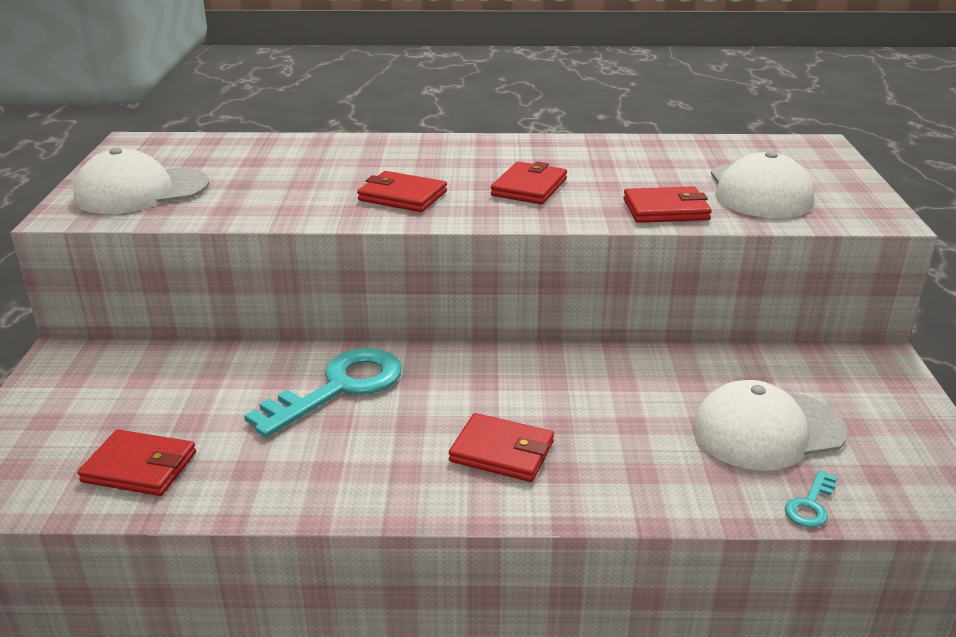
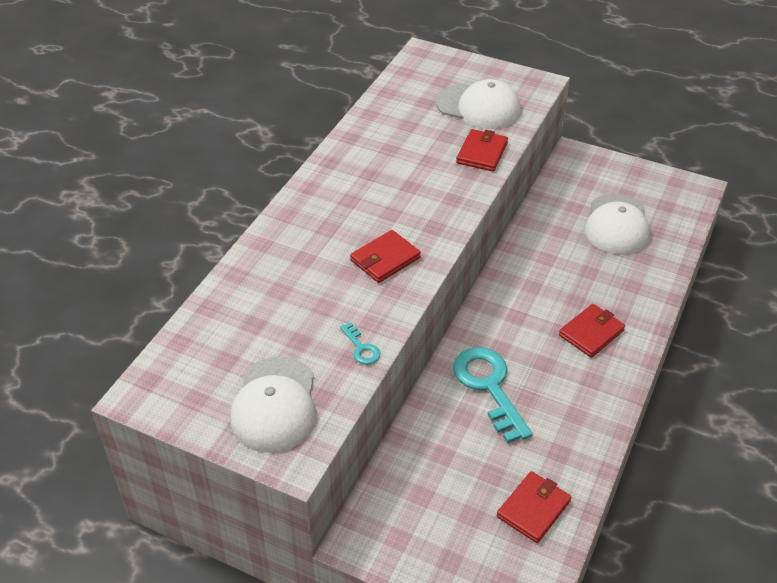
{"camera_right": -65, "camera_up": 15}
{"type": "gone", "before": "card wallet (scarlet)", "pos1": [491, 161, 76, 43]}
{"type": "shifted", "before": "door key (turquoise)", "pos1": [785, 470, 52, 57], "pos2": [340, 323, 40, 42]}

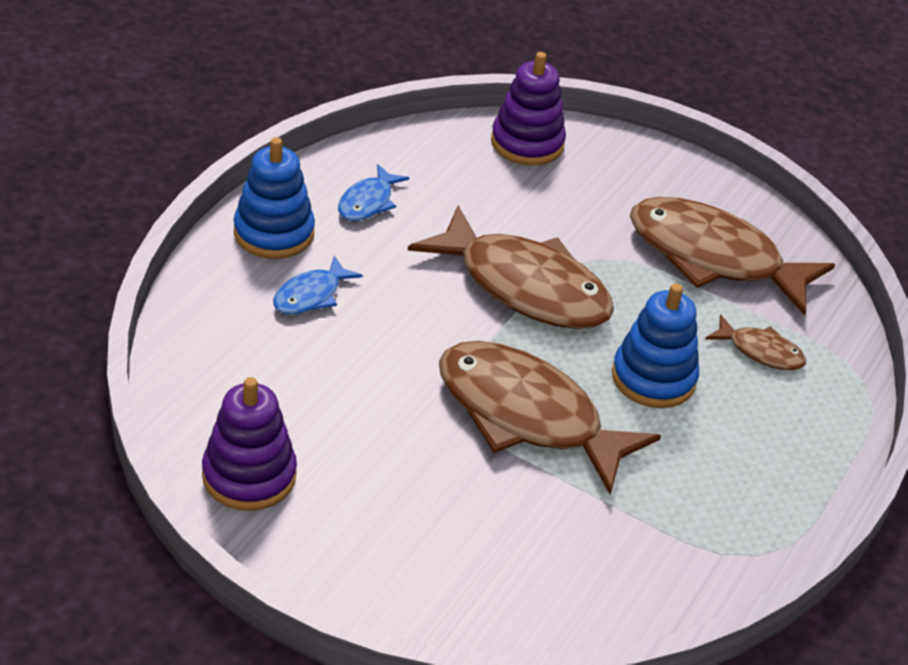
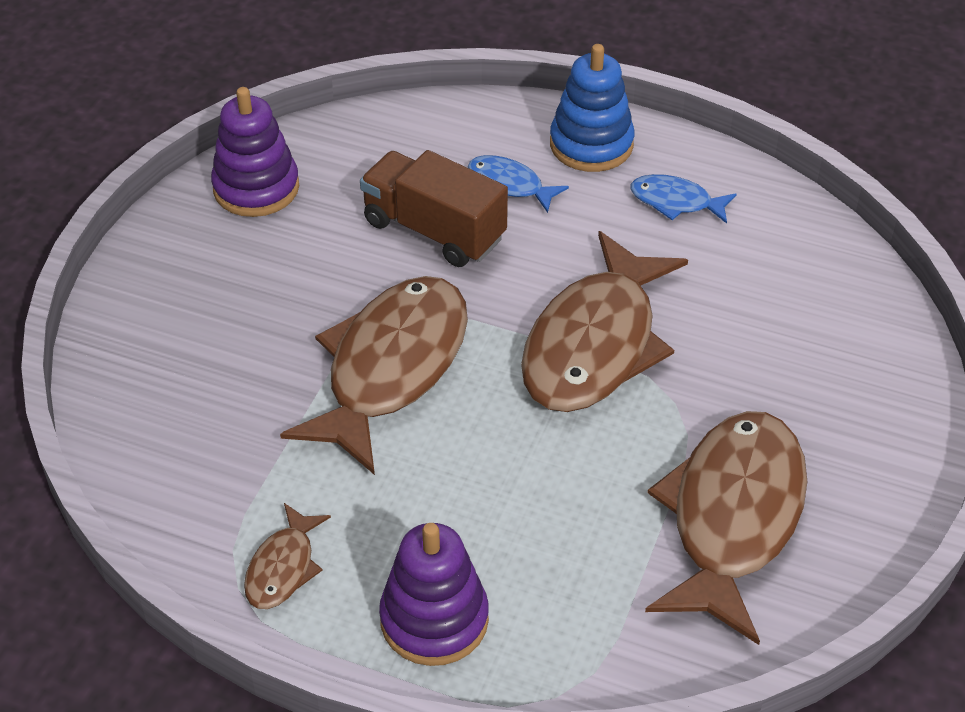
{"camera_right": 85, "camera_up": 5}
{"type": "shifted", "before": "ring stacker (royal purple)", "pos1": [491, 52, 75, 113], "pos2": [379, 523, 110, 143]}
{"type": "gone", "before": "ring stacker (cobalt)", "pos1": [612, 283, 87, 125]}
{"type": "shifted", "before": "toy fish (dark brown)", "pos1": [705, 314, 101, 56], "pos2": [244, 503, 87, 106]}
{"type": "new", "after": "truck (dark brown)", "pos2": [360, 150, 148, 117]}

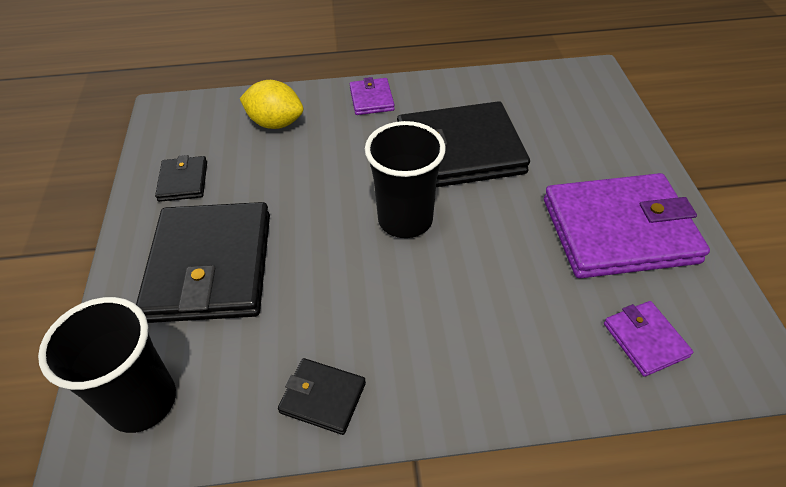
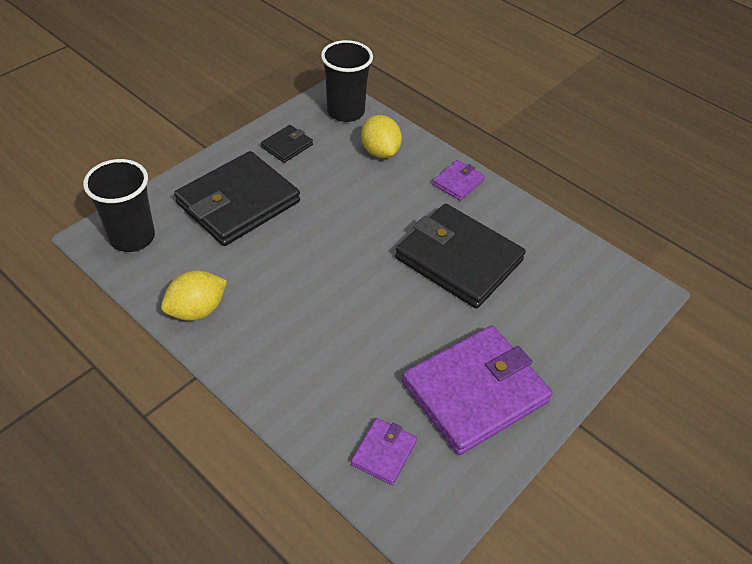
{"camera_right": 45, "camera_up": 0}
{"type": "swapped", "before": "card wallet (jet-black)", "after": "toy lemon (yellow)", "pos1": [278, 358, 88, 77], "pos2": [161, 270, 66, 51]}
{"type": "shifted", "before": "tumbler (jet-black)", "pos1": [365, 121, 81, 117], "pos2": [321, 40, 52, 82]}
{"type": "rotated", "before": "card wallet (royal purple)", "pos1": [544, 173, 166, 105], "pos2": [402, 325, 150, 130], "turn": -75}

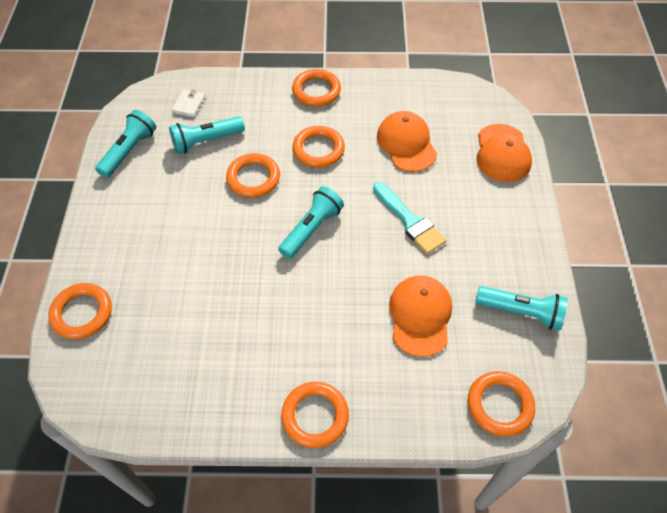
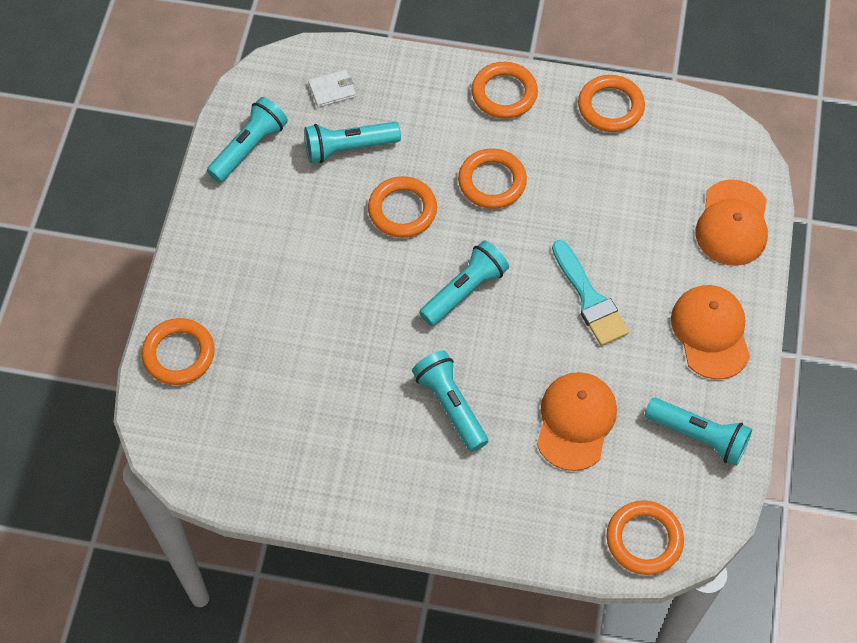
{"camera_right": 10, "camera_up": 5}
{"type": "rotated", "before": "card wallet (snow-white)", "pos1": [172, 89, 34, 29], "pos2": [308, 70, 48, 37], "turn": 45}
{"type": "shifted", "before": "torus (orange)", "pos1": [281, 382, 68, 66], "pos2": [578, 75, 67, 57]}
{"type": "shifted", "before": "baseball cap (orange)", "pos1": [377, 111, 60, 61], "pos2": [671, 285, 79, 94]}
{"type": "new", "after": "torch (turquoise)", "pos2": [412, 350, 76, 102]}

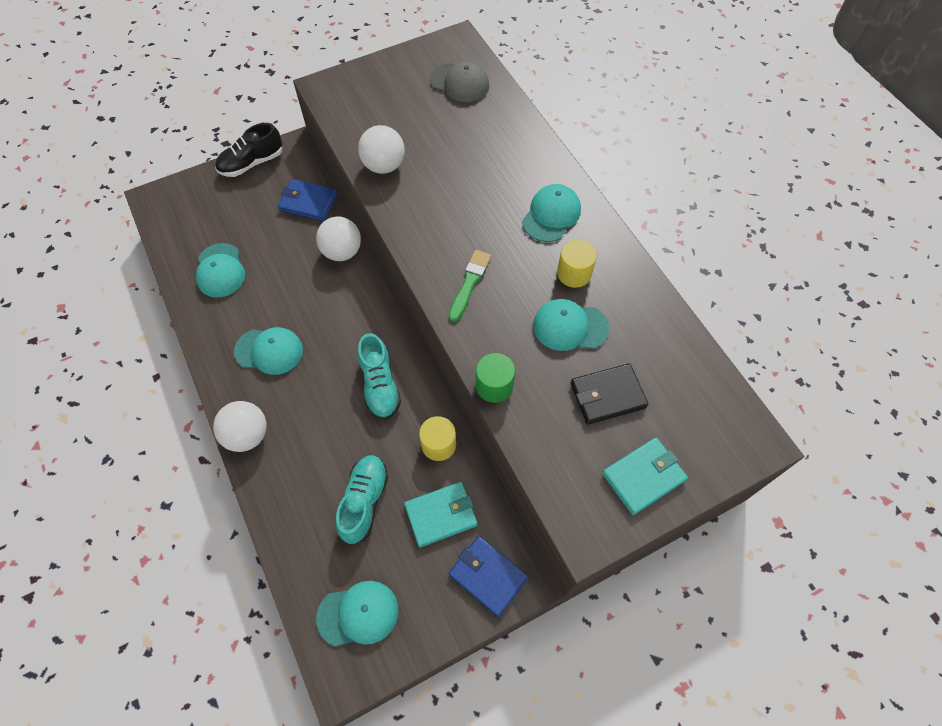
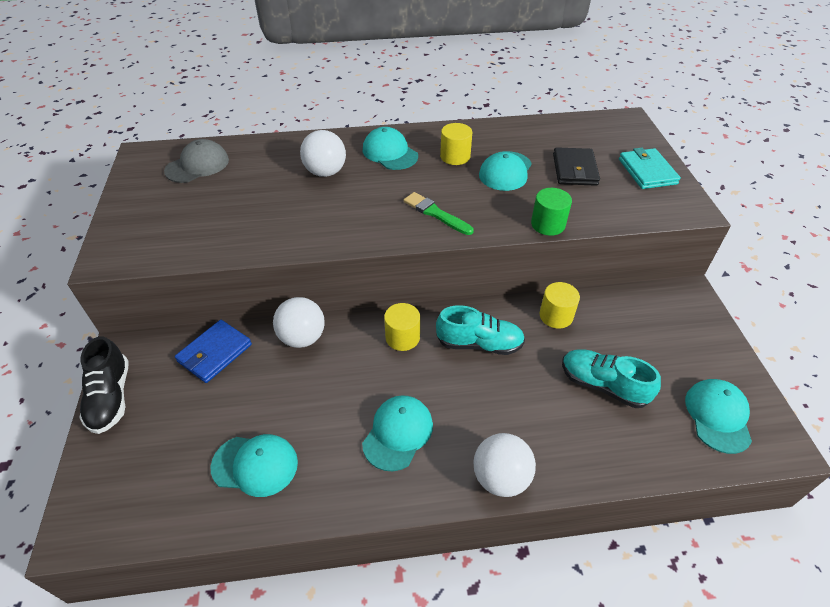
{"camera_right": -70, "camera_up": -15}
{"type": "shifted", "before": "ball (snow-white)", "pos1": [358, 125, 47, 49], "pos2": [300, 130, 46, 47]}
{"type": "gone", "before": "card wallet (turquoise)", "pos1": [404, 482, 73, 65]}
{"type": "gone", "before": "card wallet (cobalt)", "pos1": [449, 536, 79, 81]}
{"type": "new", "after": "cylinder (yellow)", "pos2": [384, 303, 36, 48]}

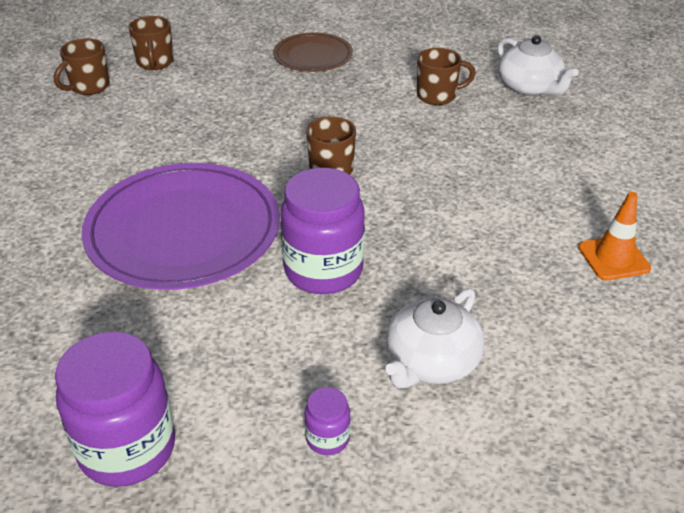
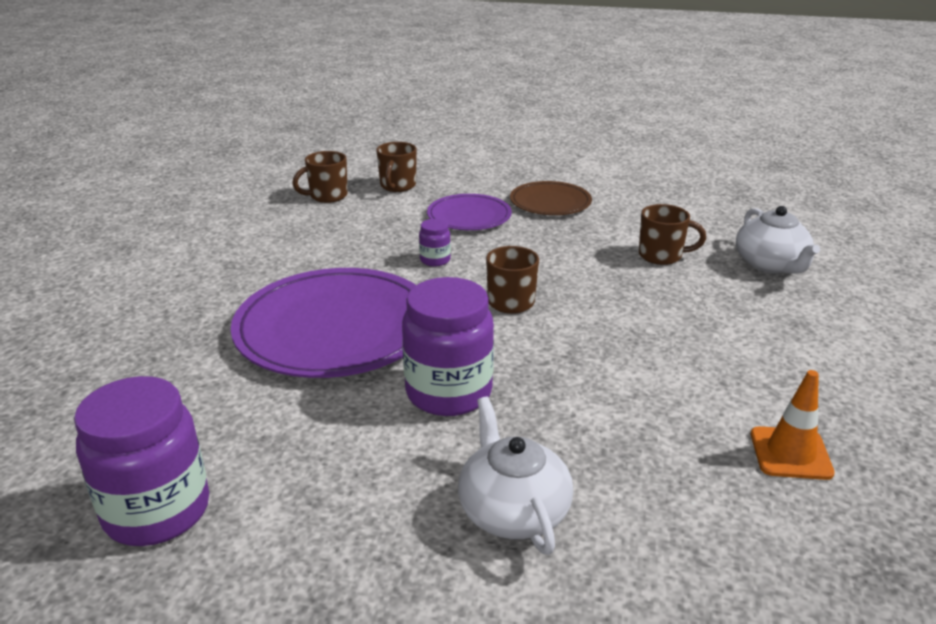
{"camera_right": 20, "camera_up": -10}
{"type": "shifted", "before": "jar (royal purple)", "pos1": [304, 387, 47, 68], "pos2": [419, 219, 32, 47]}
{"type": "rotated", "before": "teapot (snow-white)", "pos1": [385, 288, 99, 101], "pos2": [458, 397, 115, 158], "turn": 105}
{"type": "new", "after": "dinner plate (royal purple)", "pos2": [427, 194, 85, 36]}

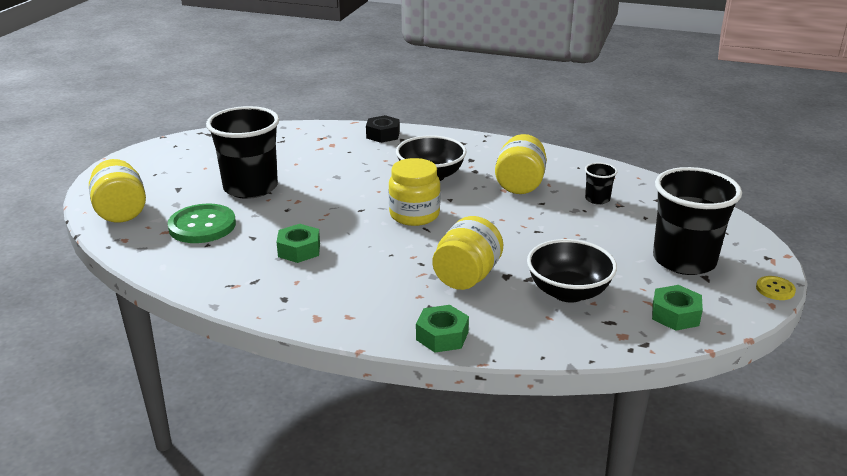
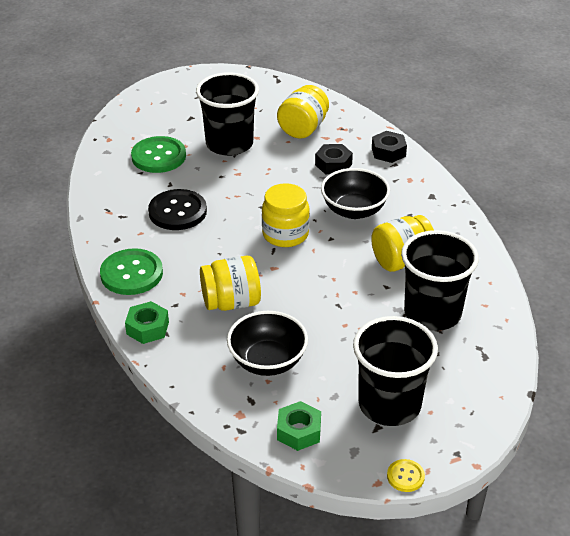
{"camera_right": 50, "camera_up": 10}
{"type": "shifted", "before": "jar (yellow)", "pos1": [89, 159, 57, 64], "pos2": [277, 85, 52, 54]}
{"type": "swapped", "before": "hexagon nut (green)", "after": "sewing button (jet-black)", "pos1": [276, 224, 44, 39], "pos2": [148, 189, 59, 41]}
{"type": "scaled", "before": "tumbler (jet-black)", "pos1": [585, 163, 32, 42], "pos2": [401, 230, 78, 101], "scale": 2.24}
{"type": "new", "after": "sewing button (green)", "pos2": [100, 248, 63, 47]}
{"type": "new", "after": "hexagon nut (jet-black)", "pos2": [315, 144, 38, 30]}

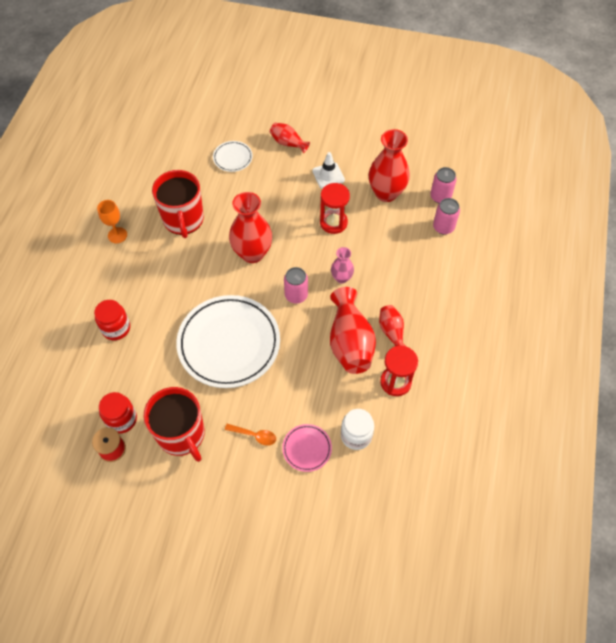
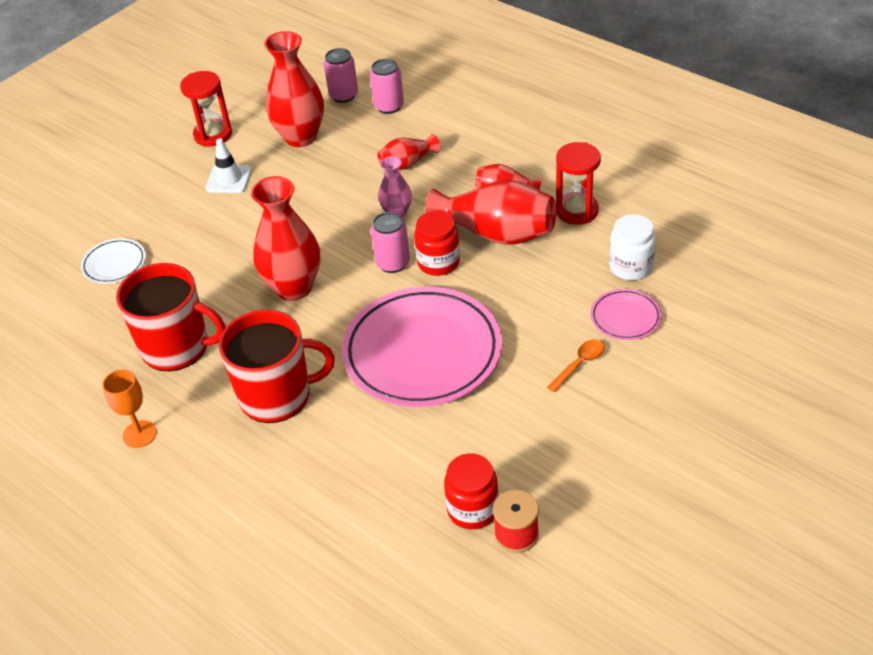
{"camera_right": -60, "camera_up": -15}
{"type": "shifted", "before": "jar (scarlet)", "pos1": [94, 300, 36, 40], "pos2": [414, 211, 46, 65]}
{"type": "shifted", "before": "mug (scarlet)", "pos1": [144, 387, 61, 75], "pos2": [219, 310, 116, 113]}
{"type": "repainted", "before": "dinner plate (snow-white)", "after": "dinner plate (rosy)", "pos1": [176, 295, 104, 93], "pos2": [342, 287, 160, 120]}
{"type": "shifted", "before": "tall vase (scarlet)", "pos1": [270, 123, 40, 30], "pos2": [378, 134, 62, 36]}
{"type": "shifted", "before": "sand timer (scarlet)", "pos1": [320, 183, 30, 51], "pos2": [180, 71, 52, 76]}

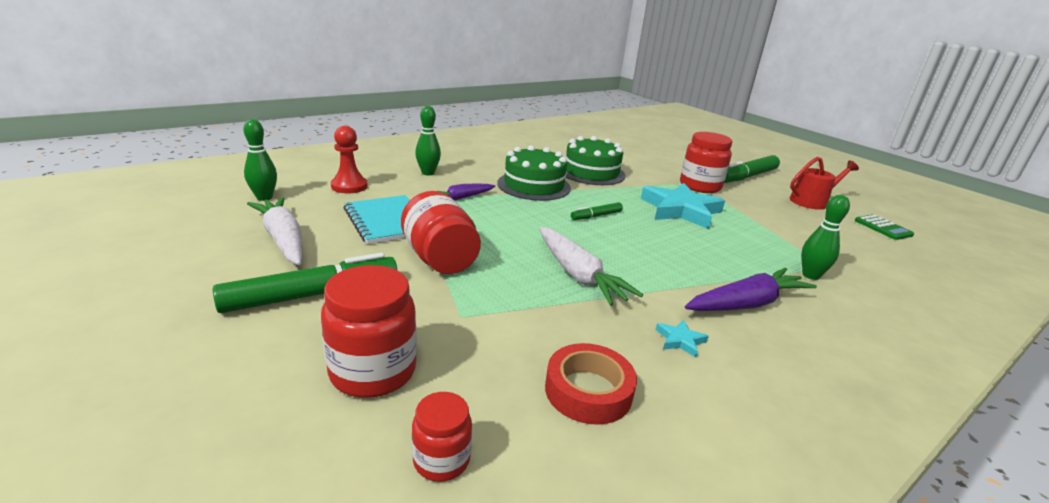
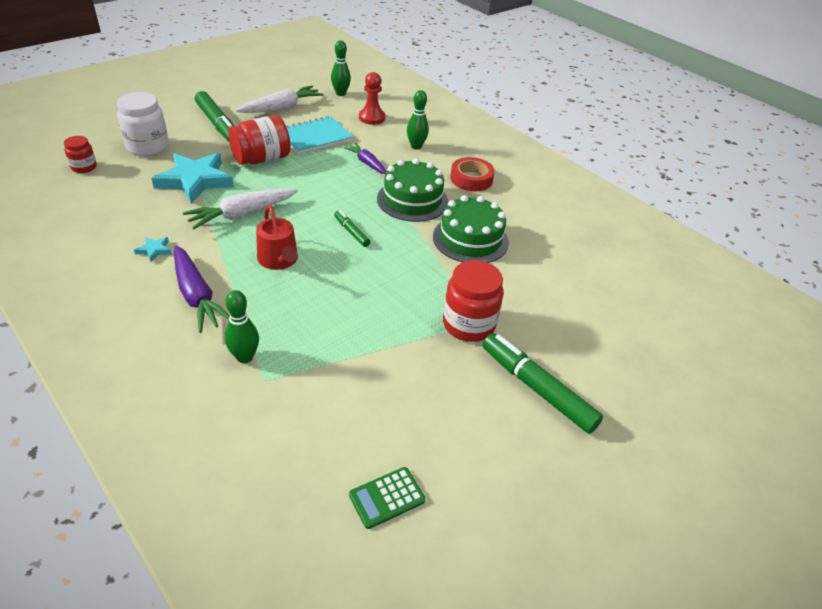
{"camera_right": 85, "camera_up": 15}
{"type": "repainted", "before": "jar (scarlet)", "after": "jar (snow-white)", "pos1": [321, 265, 96, 133], "pos2": [117, 92, 52, 64]}
{"type": "shifted", "before": "sticky tape (scarlet)", "pos1": [545, 343, 92, 82], "pos2": [450, 157, 45, 34]}
{"type": "shifted", "before": "star (turquoise)", "pos1": [641, 183, 84, 46], "pos2": [151, 153, 83, 51]}
{"type": "shifted", "before": "watering can (scarlet)", "pos1": [790, 157, 69, 53], "pos2": [256, 205, 42, 65]}

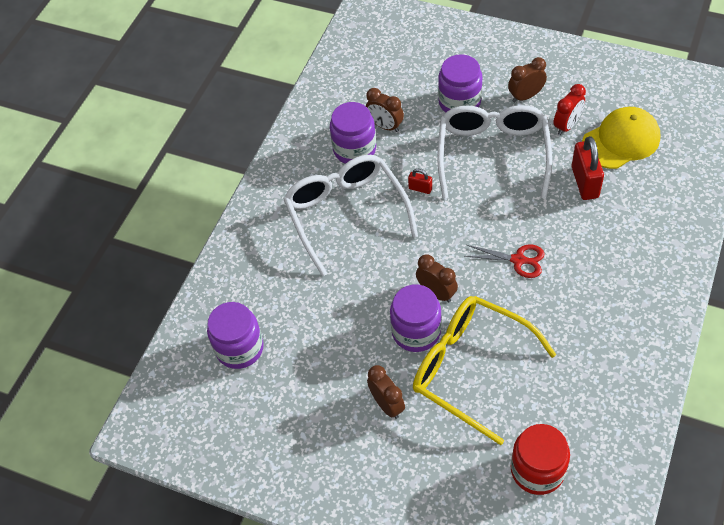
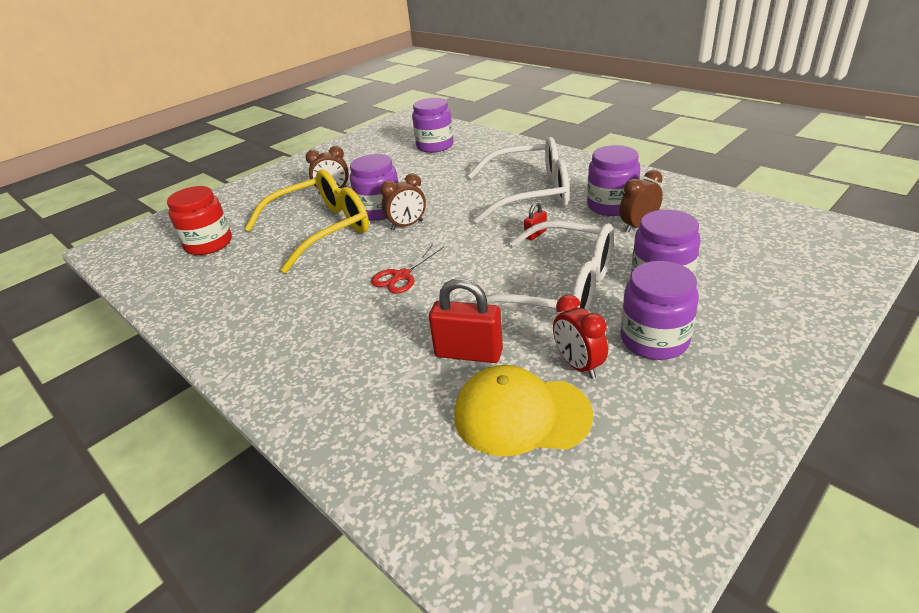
{"camera_right": 110, "camera_up": -20}
{"type": "swapped", "before": "alarm clock (dark brown)", "after": "jar (royal purple)", "pos1": [508, 57, 39, 46], "pos2": [621, 261, 78, 99]}
{"type": "rotated", "before": "baseball cap (yellow)", "pos1": [582, 107, 78, 62], "pos2": [454, 365, 139, 91], "turn": 105}

